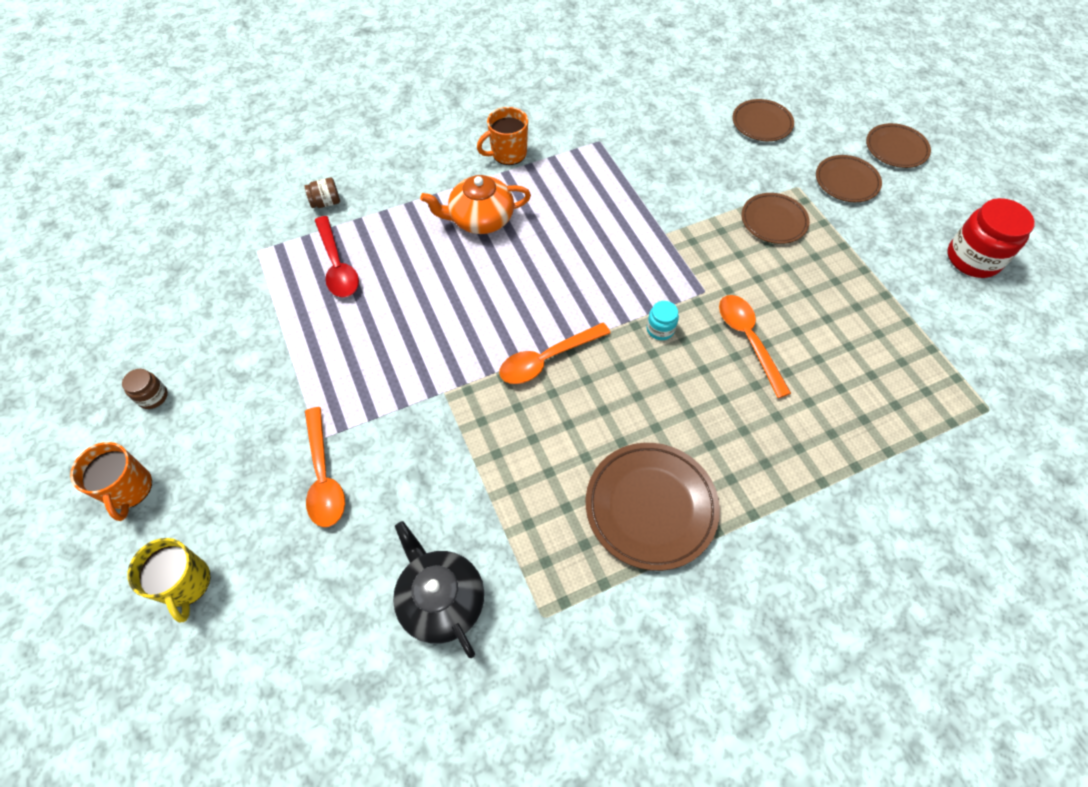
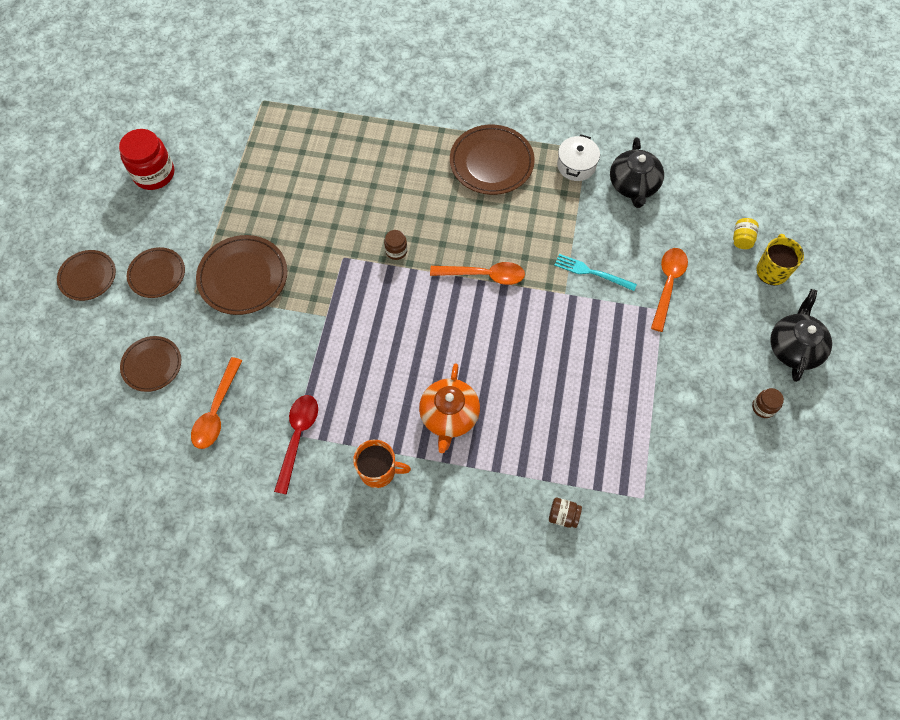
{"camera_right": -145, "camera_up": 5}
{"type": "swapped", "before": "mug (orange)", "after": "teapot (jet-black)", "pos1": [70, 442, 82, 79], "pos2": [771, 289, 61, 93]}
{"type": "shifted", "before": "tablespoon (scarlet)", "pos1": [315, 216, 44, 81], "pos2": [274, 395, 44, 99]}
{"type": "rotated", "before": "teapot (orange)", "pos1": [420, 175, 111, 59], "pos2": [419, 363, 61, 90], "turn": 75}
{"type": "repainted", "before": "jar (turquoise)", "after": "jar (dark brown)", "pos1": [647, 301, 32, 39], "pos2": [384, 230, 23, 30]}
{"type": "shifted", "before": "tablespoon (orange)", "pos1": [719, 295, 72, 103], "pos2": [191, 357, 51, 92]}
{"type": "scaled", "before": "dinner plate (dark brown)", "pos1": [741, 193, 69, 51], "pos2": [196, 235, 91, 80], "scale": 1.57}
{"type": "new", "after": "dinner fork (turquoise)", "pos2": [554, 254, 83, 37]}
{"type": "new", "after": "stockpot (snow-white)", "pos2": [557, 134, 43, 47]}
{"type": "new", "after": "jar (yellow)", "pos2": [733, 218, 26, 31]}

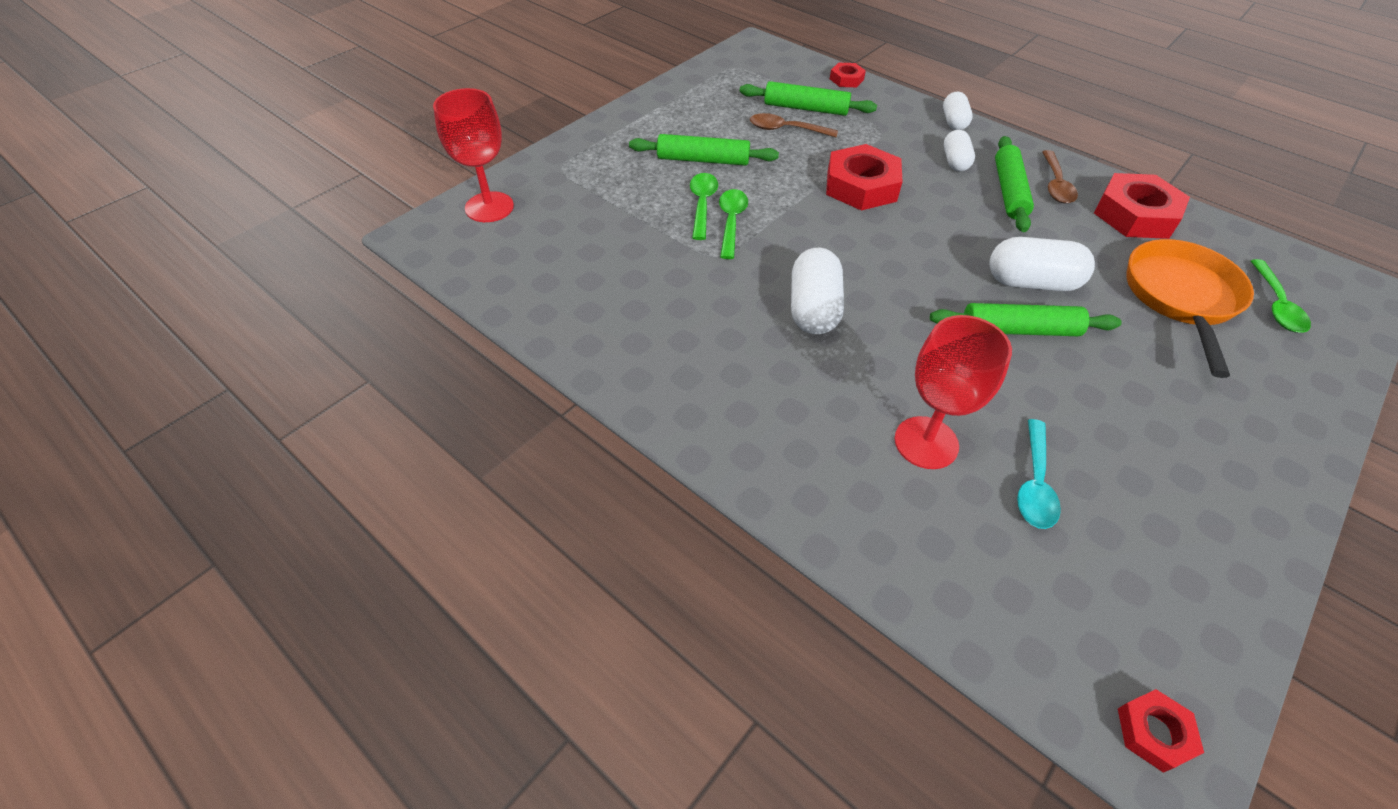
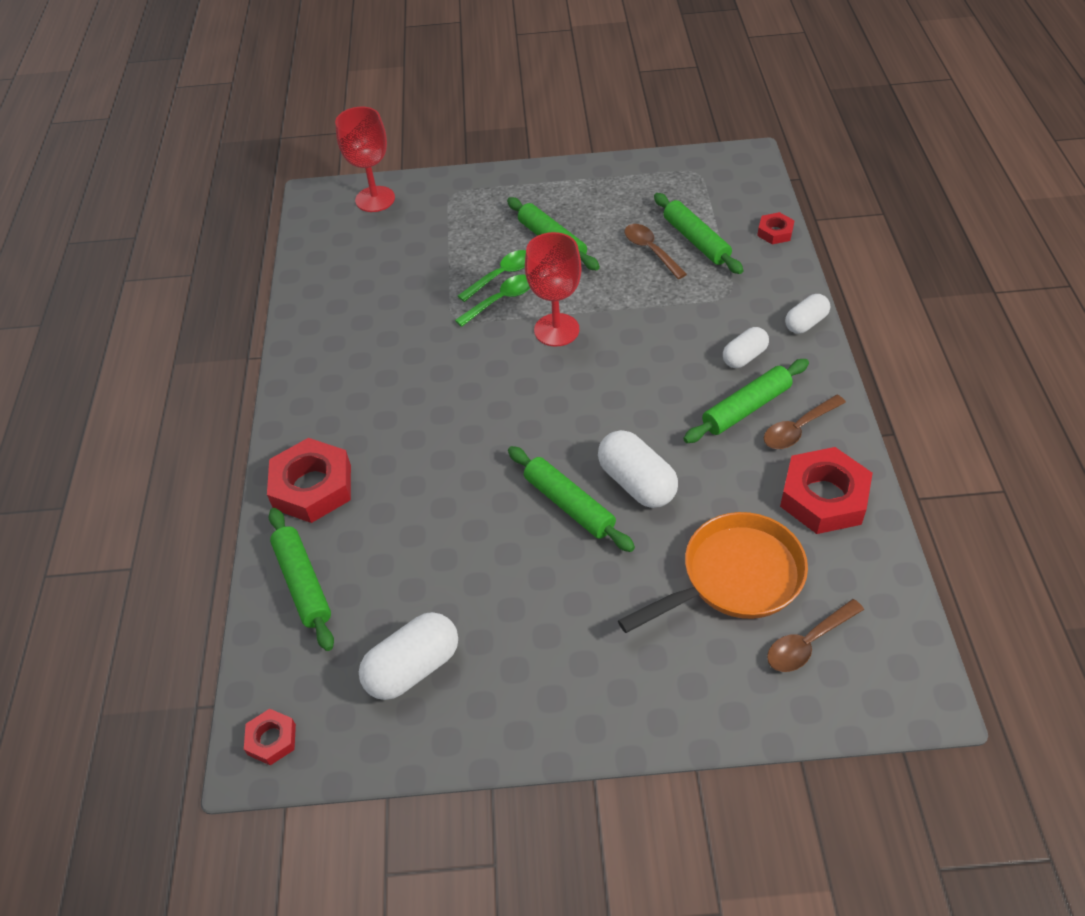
{"camera_right": 50, "camera_up": 0}
{"type": "shifted", "before": "capsule (snow-white)", "pos1": [791, 248, 53, 86], "pos2": [359, 612, 99, 88]}
{"type": "shifted", "before": "hexagon nut (scarlet)", "pos1": [826, 144, 77, 67], "pos2": [267, 438, 84, 85]}
{"type": "shifted", "before": "goblet (scarlet)", "pos1": [895, 315, 117, 154], "pos2": [525, 232, 57, 115]}
{"type": "gone", "before": "tablespoon (turquoise)", "pos1": [1017, 419, 44, 110]}
{"type": "repainted", "before": "tablespoon (green)", "after": "tablespoon (dark brown)", "pos1": [1251, 259, 60, 74], "pos2": [767, 599, 97, 73]}
{"type": "new", "after": "rolling pin (green)", "pos2": [269, 508, 65, 143]}

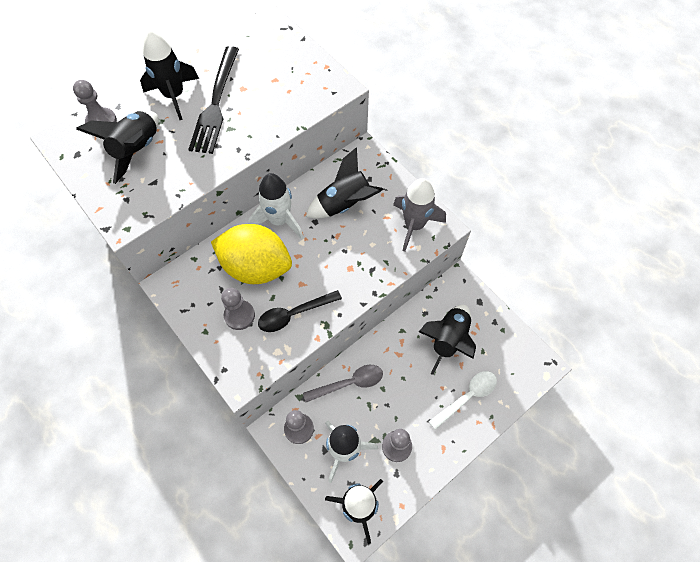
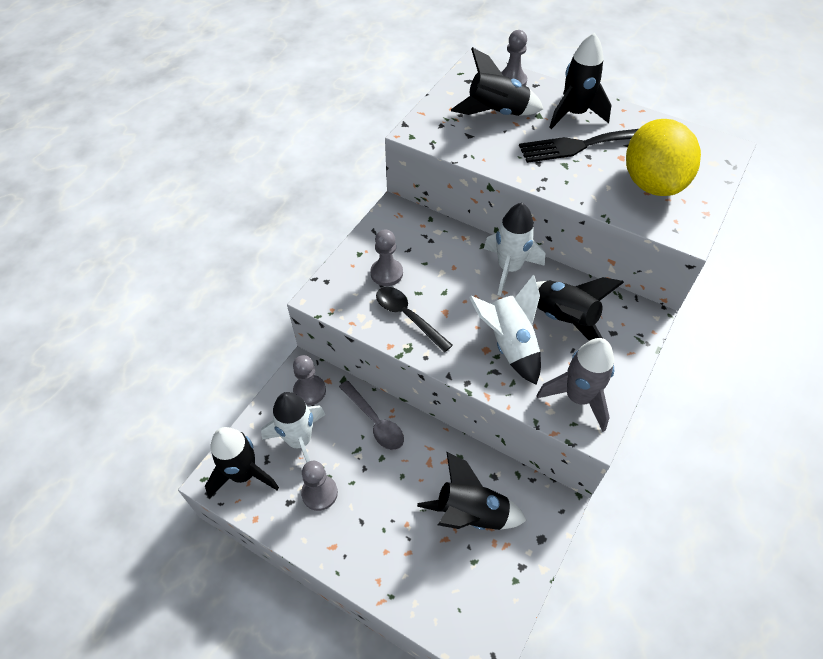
{"camera_right": 70, "camera_up": -10}
{"type": "shifted", "before": "toy lemon (yellow)", "pos1": [211, 224, 81, 60], "pos2": [626, 119, 75, 77]}
{"type": "gone", "before": "tablespoon (snow-white)", "pos1": [428, 371, 69, 59]}
{"type": "new", "after": "rocket (snow-white)", "pos2": [469, 275, 72, 110]}

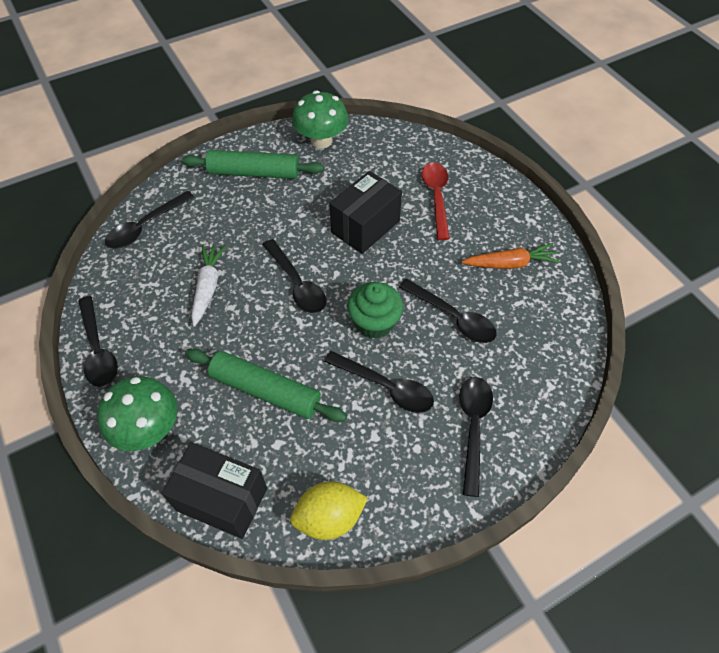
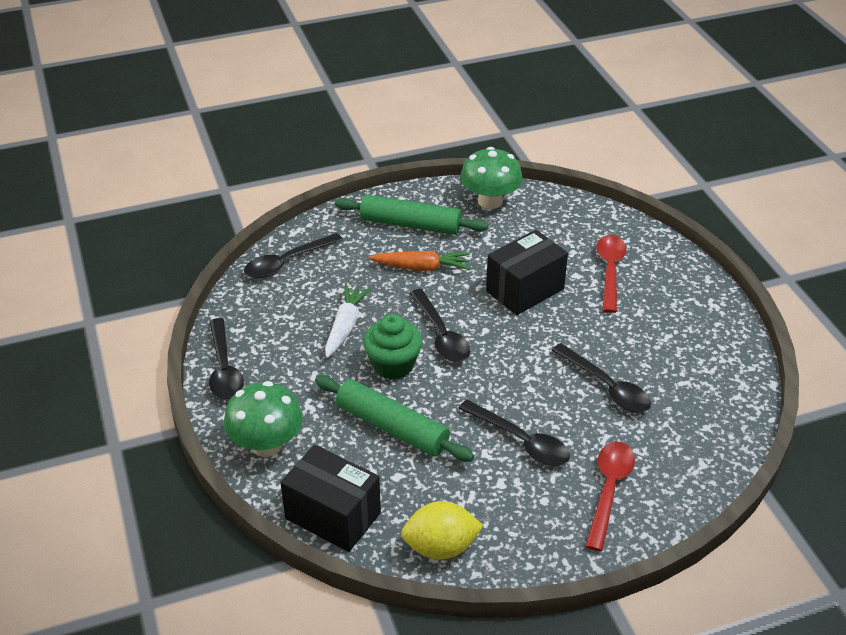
{"camera_right": 10, "camera_up": -15}
{"type": "shifted", "before": "cupcake (green)", "pos1": [347, 282, 56, 57], "pos2": [363, 314, 59, 66]}
{"type": "repainted", "before": "tablespoon (jet-black)", "after": "tablespoon (scarlet)", "pos1": [459, 377, 34, 120], "pos2": [585, 441, 50, 110]}
{"type": "shifted", "before": "root vegetable (orange)", "pos1": [461, 243, 99, 26], "pos2": [368, 250, 102, 21]}

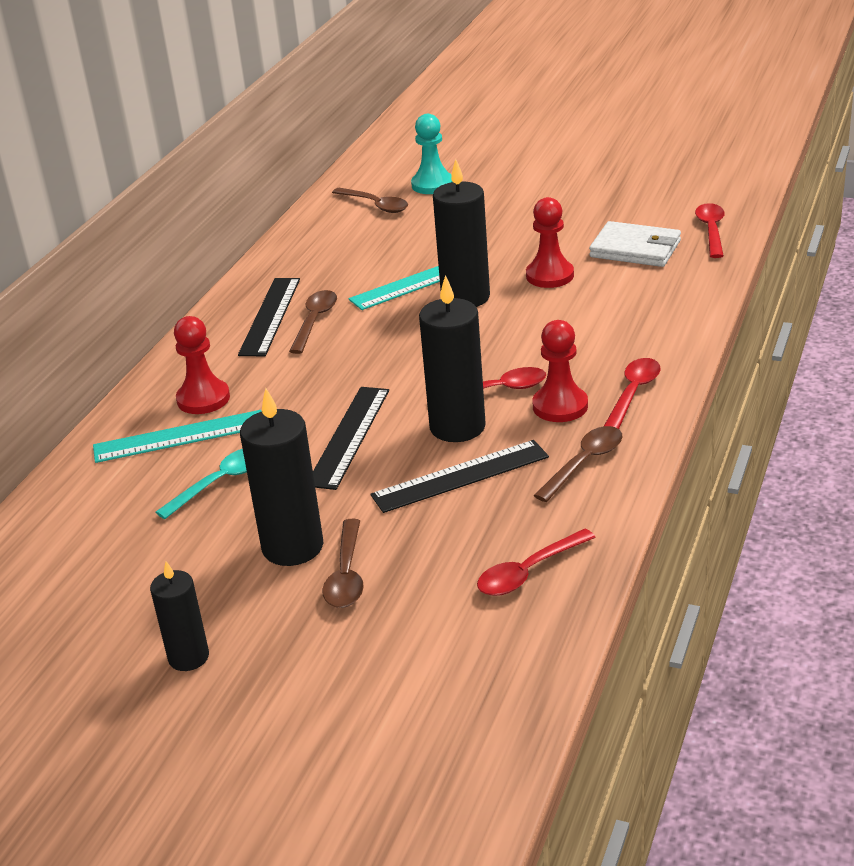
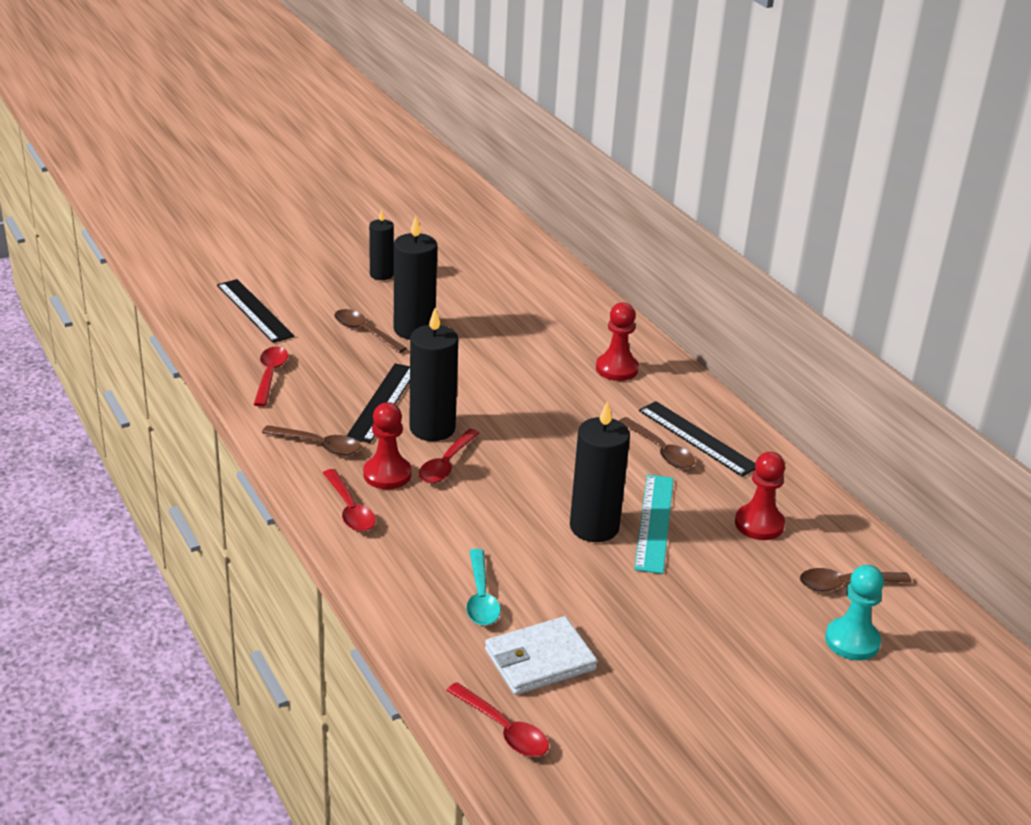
{"camera_right": 125, "camera_up": 0}
{"type": "gone", "before": "straightedge (turquoise)", "pos1": [93, 410, 169, 53]}
{"type": "shifted", "before": "tablespoon (turquoise)", "pos1": [156, 449, 91, 70], "pos2": [466, 549, 35, 77]}
{"type": "shifted", "before": "straightedge (jet-black)", "pos1": [313, 387, 76, 103], "pos2": [217, 279, 77, 64]}
{"type": "shifted", "before": "pawn (scarlet)", "pos1": [526, 197, 48, 91], "pos2": [735, 452, 50, 88]}
{"type": "rotated", "before": "tablespoon (dark brown)", "pos1": [534, 426, 89, 76], "pos2": [262, 425, 99, 30], "turn": -60}

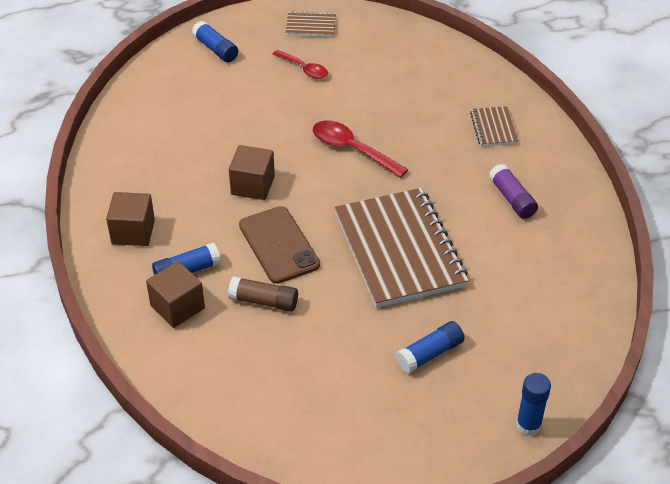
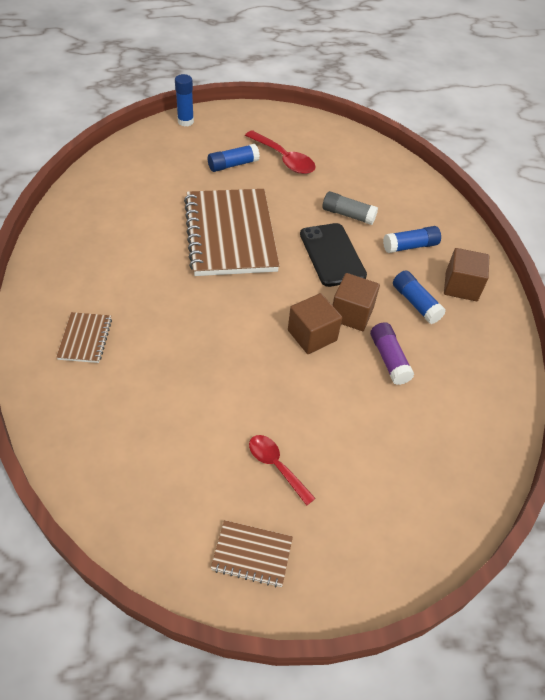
{"camera_right": -175, "camera_up": 5}
{"type": "shifted", "before": "cube (dark brown)", "pos1": [146, 261, 59, 67], "pos2": [288, 293, 54, 61]}
{"type": "shifted", "before": "glue (cobalt)", "pos1": [192, 21, 46, 41], "pos2": [393, 270, 53, 54]}
{"type": "repainted", "before": "glue (dark brown)", "after": "glue (grey)", "pos1": [228, 276, 70, 36], "pos2": [322, 191, 56, 34]}
{"type": "repainted", "before": "phone (dark brown)", "after": "phone (jet-black)", "pos1": [239, 206, 81, 78], "pos2": [300, 223, 67, 64]}
{"type": "shifted", "before": "tablespoon (scarlet)", "pos1": [313, 120, 95, 58], "pos2": [245, 130, 71, 44]}
{"type": "shifted", "before": "glue (royal purple)", "pos1": [489, 164, 49, 55], "pos2": [370, 322, 45, 63]}

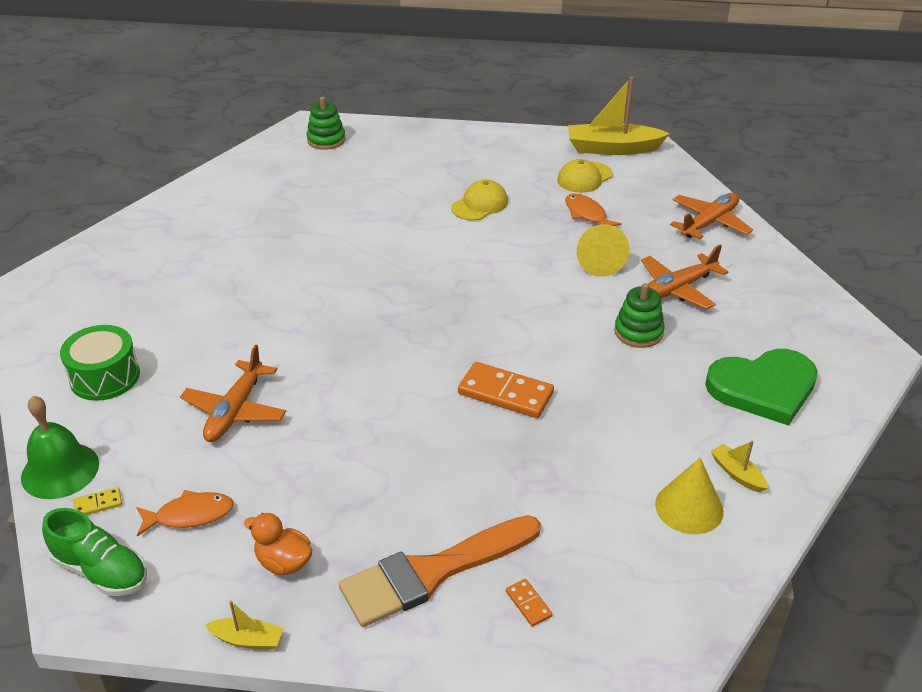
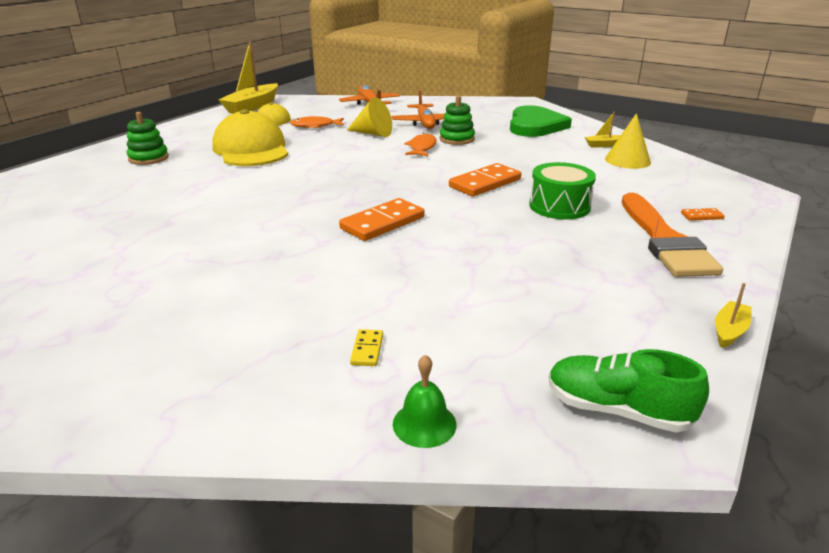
{"camera_right": -65, "camera_up": -10}
{"type": "scaled", "before": "school bell (green)", "pos1": [21, 396, 78, 103], "pos2": [393, 355, 63, 93], "scale": 0.61}
{"type": "rotated", "before": "lace-up shoe (green)", "pos1": [42, 508, 105, 88], "pos2": [548, 349, 161, 83], "turn": -120}
{"type": "shifted", "before": "snare drum (green)", "pos1": [60, 325, 80, 76], "pos2": [529, 162, 67, 57]}
{"type": "shifted", "before": "domino tile (yellow)", "pos1": [73, 487, 49, 28], "pos2": [350, 329, 33, 37]}
{"type": "shifted", "before": "toy fish (orange)", "pos1": [136, 490, 98, 47], "pos2": [404, 133, 33, 24]}
{"type": "gone", "before": "aeroplane (orange)", "pos1": [180, 344, 106, 98]}
{"type": "gone", "before": "rubber duck (orange)", "pos1": [244, 513, 68, 62]}
{"type": "shifted", "before": "ring stacker (green)", "pos1": [306, 97, 40, 53], "pos2": [127, 112, 42, 53]}
{"type": "scaled", "before": "baseball cap (yellow)", "pos1": [451, 179, 57, 42], "pos2": [212, 109, 76, 57], "scale": 1.81}
{"type": "new", "after": "domino tile (orange)", "pos2": [339, 198, 86, 43]}

